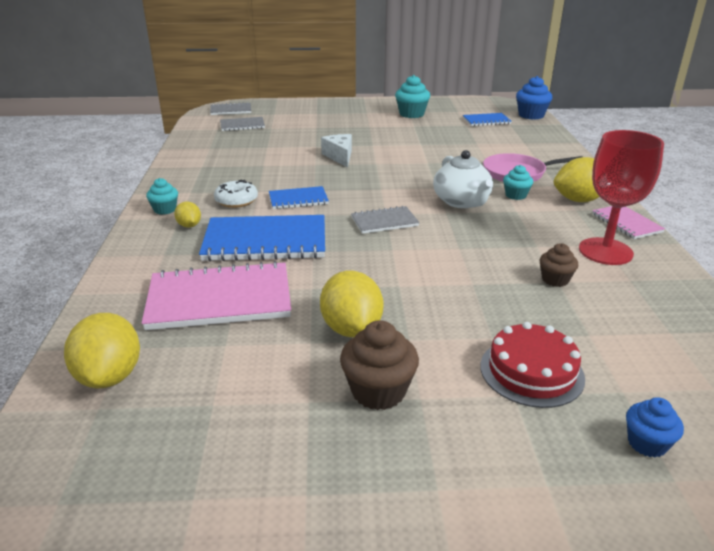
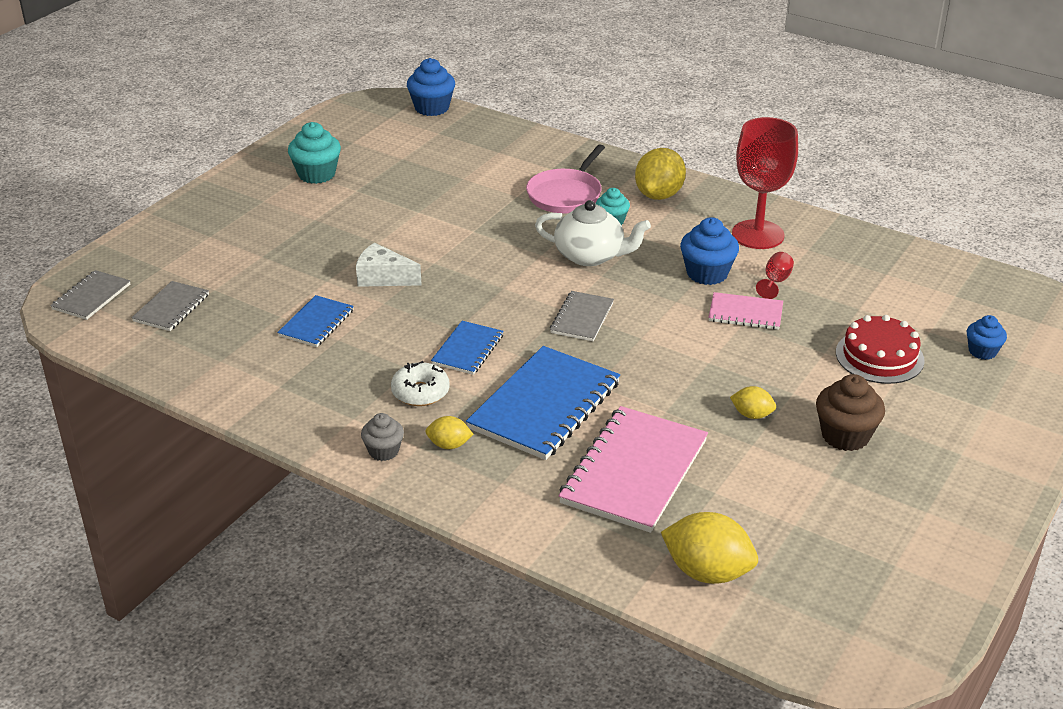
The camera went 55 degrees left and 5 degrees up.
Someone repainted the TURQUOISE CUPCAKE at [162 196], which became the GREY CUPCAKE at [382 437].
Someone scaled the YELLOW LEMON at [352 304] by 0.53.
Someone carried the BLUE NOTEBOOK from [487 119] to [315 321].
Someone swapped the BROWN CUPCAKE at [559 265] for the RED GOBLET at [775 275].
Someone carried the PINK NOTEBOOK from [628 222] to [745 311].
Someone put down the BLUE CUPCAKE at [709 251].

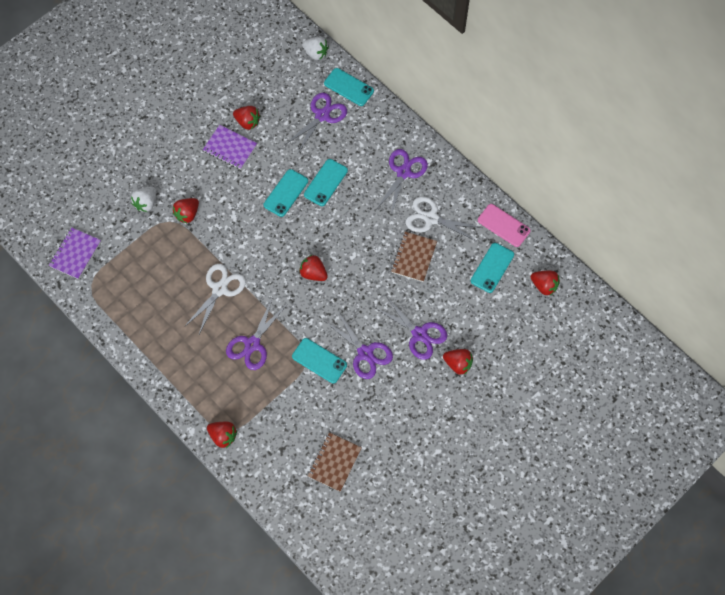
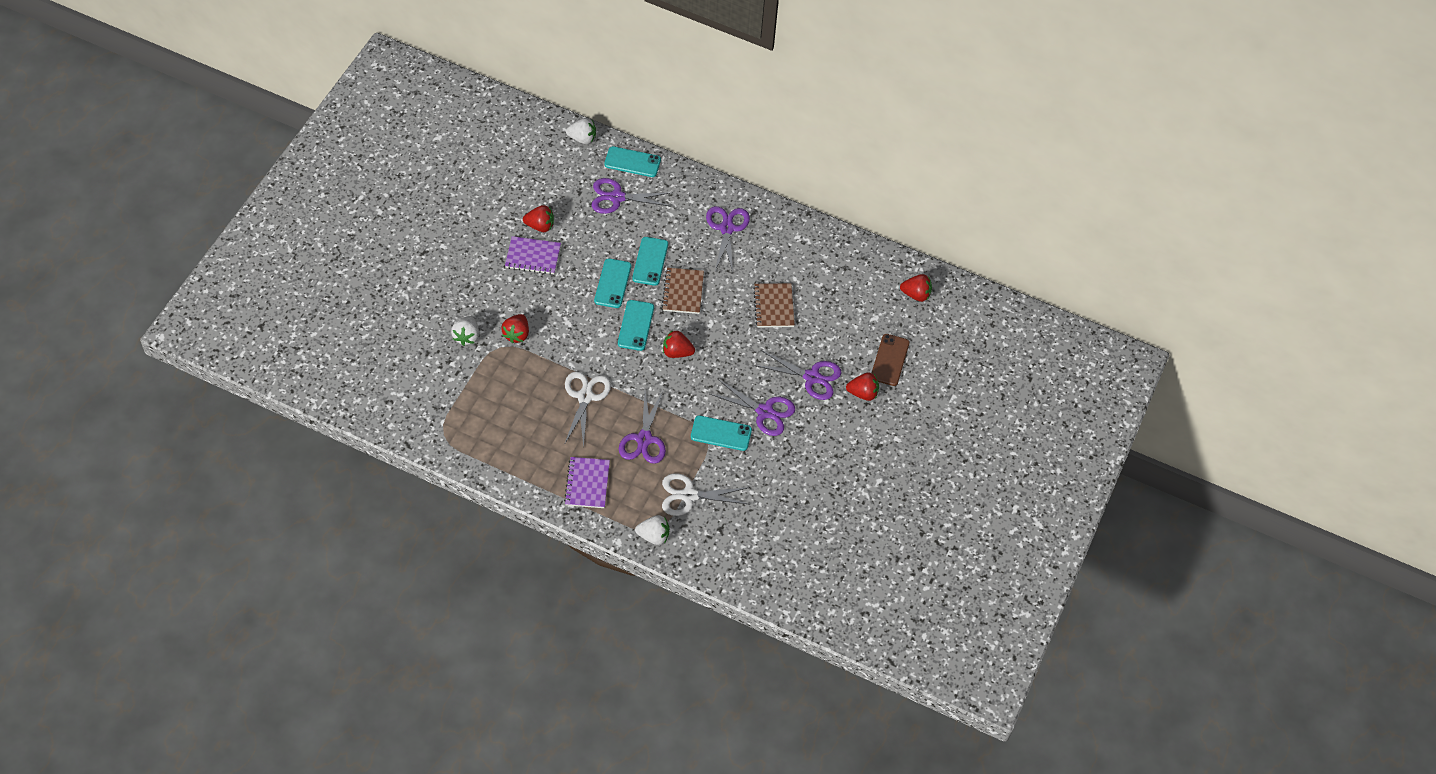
The camera went 25 degrees left and 10 degrees down.
Someone carried the PURPLE NOTEBOOK from [75 253] to [587 482].
Someone repainted the RED STRAWBERRY at [222 435], which became the WHITE STRAWBERRY at [652 530].
Someone rotated the PURPLE SCISSORS at [316 123] by 105 degrees counterclockwise.
Someone carried the BROWN NOTEBOOK from [335 462] to [683 290].
Someone carried the WHITE SCISSORS from [444 218] to [706 494].
Someone carried the TURQUOISE PHONE from [492 268] to [636 325].
Someone took away the PINK PHONE at [504 225].
Someone put down the BROWN PHONE at [891 360].

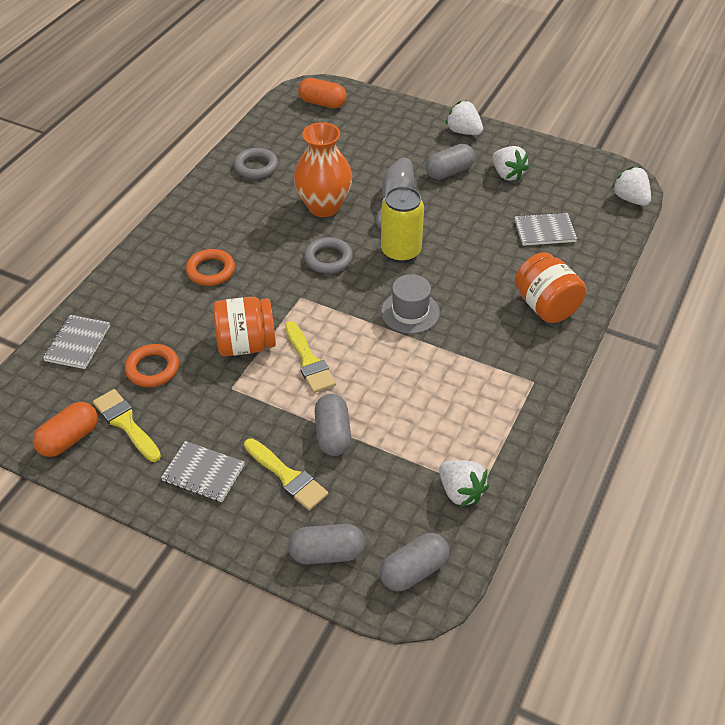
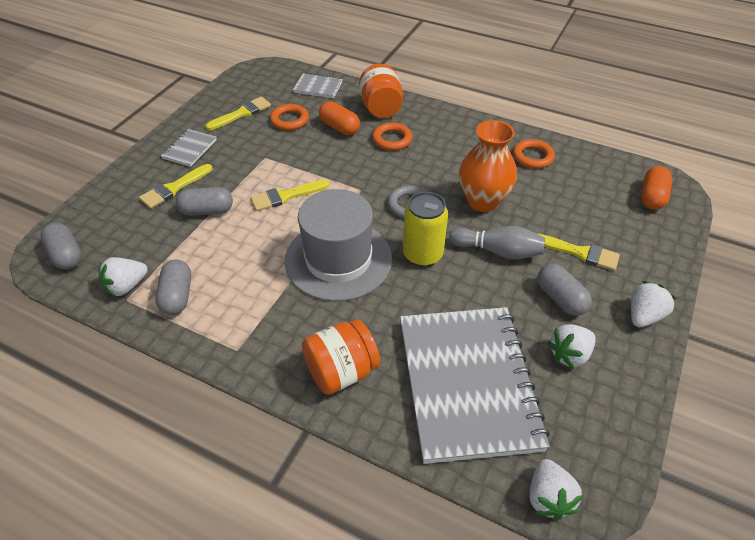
The camera went 90 degrees right and 0 degrees up.
Someone carried the ORANGE CAPSULE from [65 429] to [339 118].
Someone carried the ORANGE JAR from [244 326] to [381 91].
Someone repainted the GREY RING at [256 163], which became the ORANGE RING at [534 154].
Someone carried the GREY CAPSULE from [326 544] to [173 287].
Someone scaled the GREY HAT at [410 304] by 1.92.
Someone scaled the GREY NOTEBOOK at [546 229] by 2.42.
Someone rotated the WHITE STRAWBERRY at [631 186] by 120 degrees clockwise.
Someone put down the YELLOW BRUSH at [578 252].

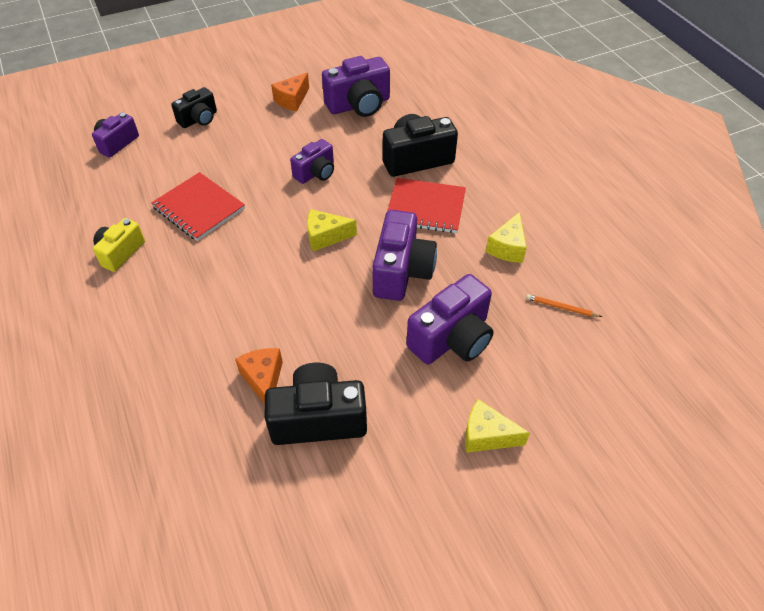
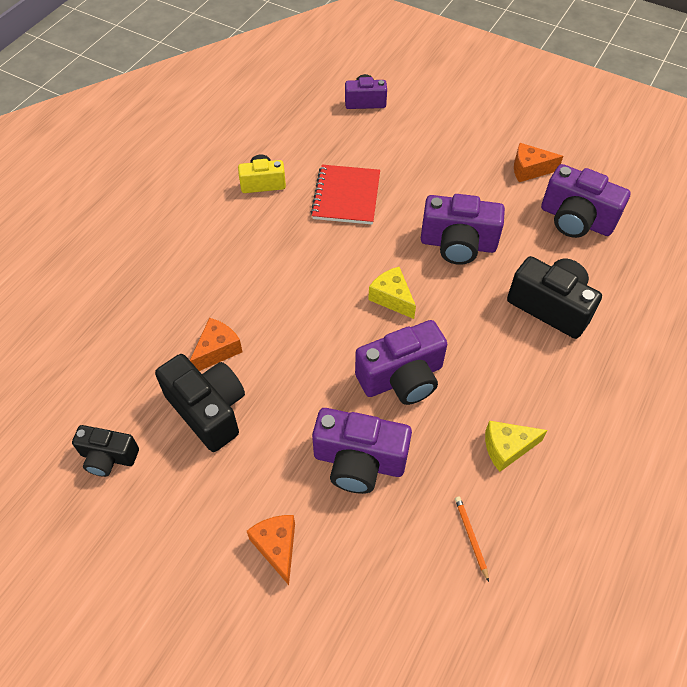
The camera went 55 degrees right and 5 degrees up.
Someone carried the BLACK CAMERA from [194 107] to [105 451].
Someone scaled the PURPLE CAMERA at [312 161] by 1.62.
Someone took away the RED NOTEBOOK at [426 205].
Someone repainted the YELLOW CHEESE at [497 426], which became the ORANGE CHEESE at [271 550].

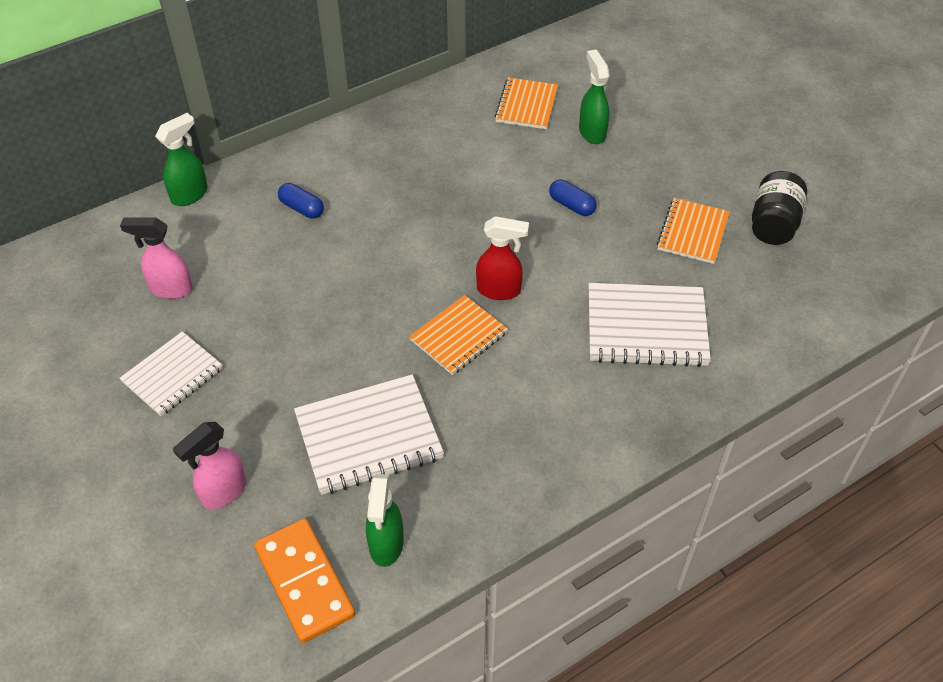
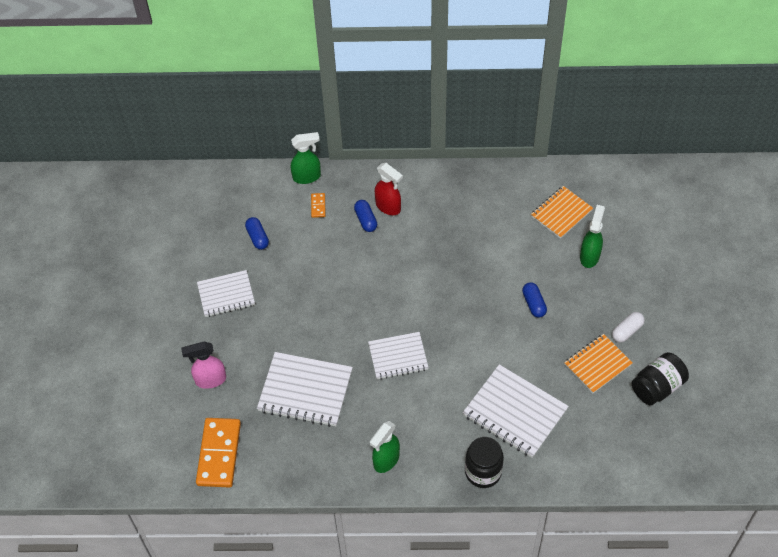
The camera went 35 degrees right and 5 degrees up.
Someone swapped the PINK SPRAY BOTTLE at [156 258] for the BLUE CAPSULE at [257 233].
Someone carried the GREEN SPRAY BOTTLE from [385 520] to [385 447].
Someone repainted the ORANGE NOTEBOOK at [458 335], which became the WHITE NOTEBOOK at [398 356].
Someone carried the RED SPRAY BOTTLE from [502 258] to [389 189].
Someone put down the ORANGE DOMINO at [318 205].
Someone put down the BLACK JAR at [484 462].
Someone put down the WHITE CAPSULE at [628 327].

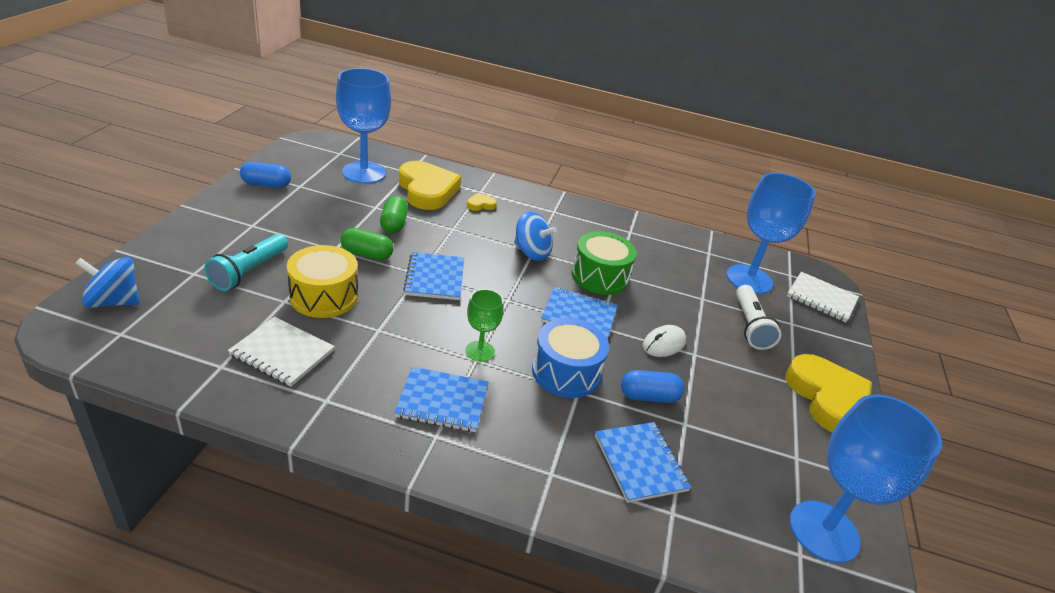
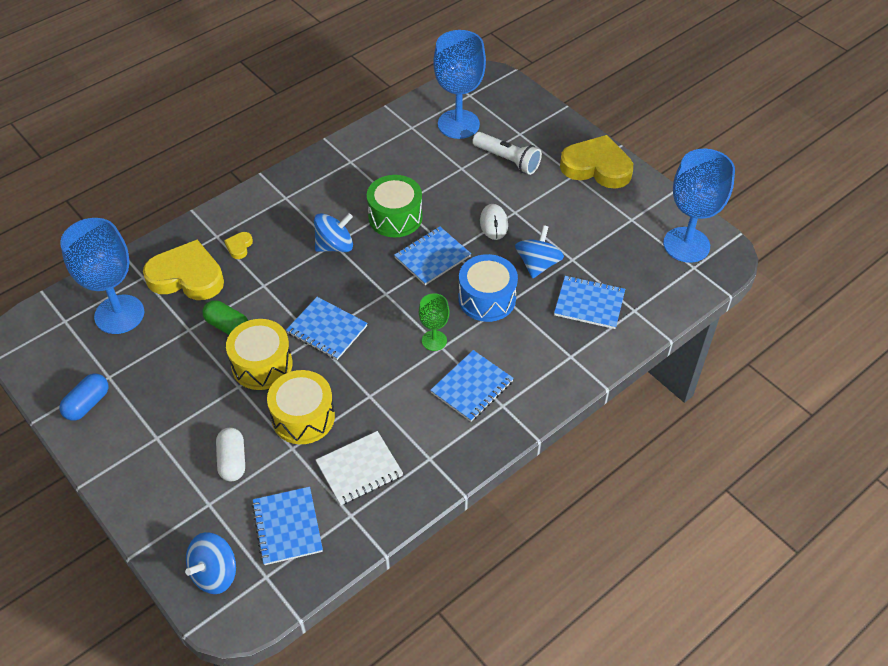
The camera went 50 degrees left and 15 degrees up.
Someone swapped the TURQUOISE FLASHLIGHT at [246 262] for the WHITE CAPSULE at [230 455].
Someone swapped the GREEN CAPSULE at [366 244] for the YELLOW DRUM at [259 354].
Someone swapped the BLUE CAPSULE at [652 386] for the BLUE SPINNING TOP at [539 252].
Someone took away the WHITE NOTEBOOK at [823 297].
Someone put down the BLUE NOTEBOOK at [287 526].

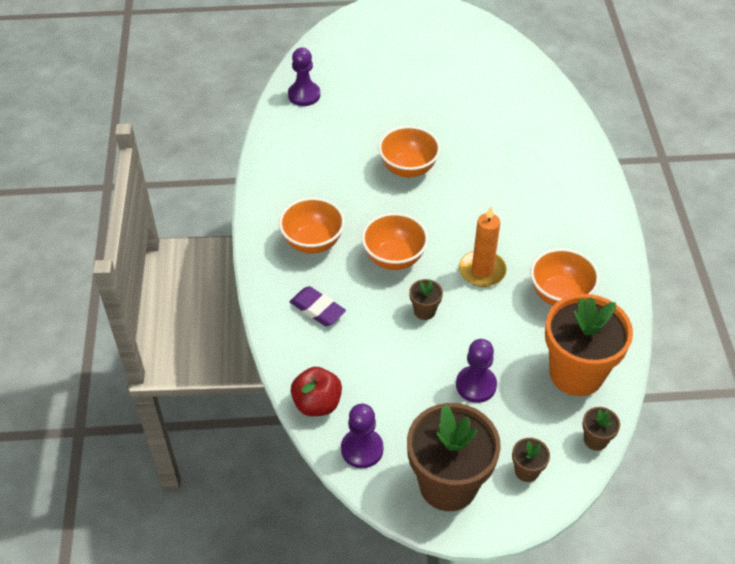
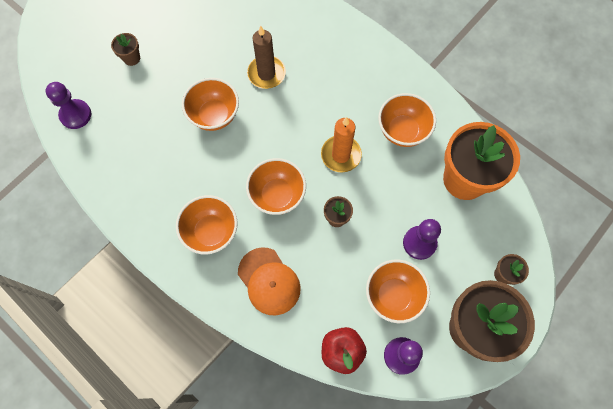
The camera went 45 degrees left and 20 degrees up.
Someone swapped the PURPLE ERASER at [318 306] for the ORANGE CAP at [269 281].
Someone carried the BROWN FLOWER POT from [601 429] to [125 49].
Someone put down the BROWN CANDLE at [266 57].
Someone put down the ORANGE BOWL at [398 291].

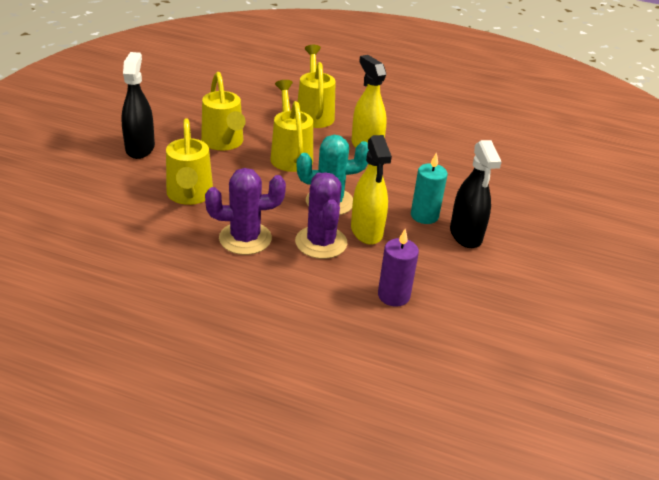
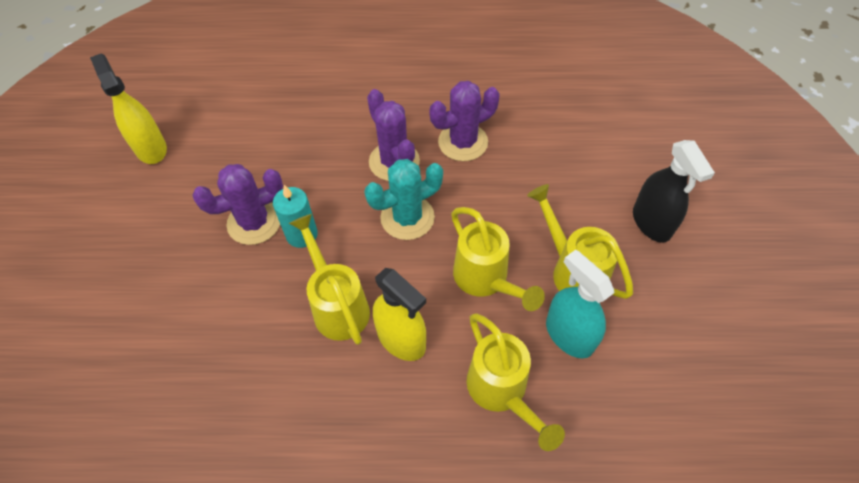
The camera went 165 degrees right and 20 degrees up.
Someone carried the YELLOW WATERING CAN from [189 161] to [329 279].
Someone carried the YELLOW SPRAY BOTTLE from [371 190] to [128 108].
Someone took away the PURPLE CANDLE at [398 268].
Someone swapped the BLACK SPRAY BOTTLE at [476 194] for the PURPLE CACTUS at [237 204].
Someone put down the TURQUOISE SPRAY BOTTLE at [580 304].

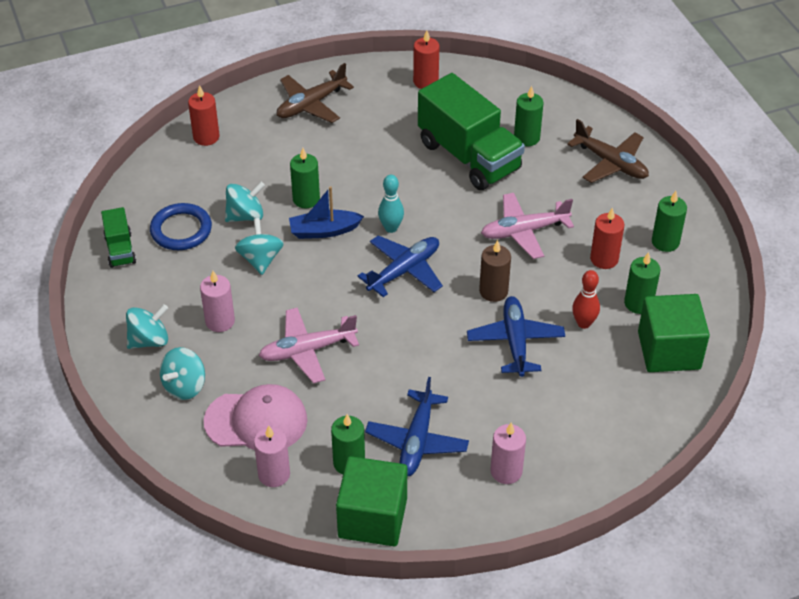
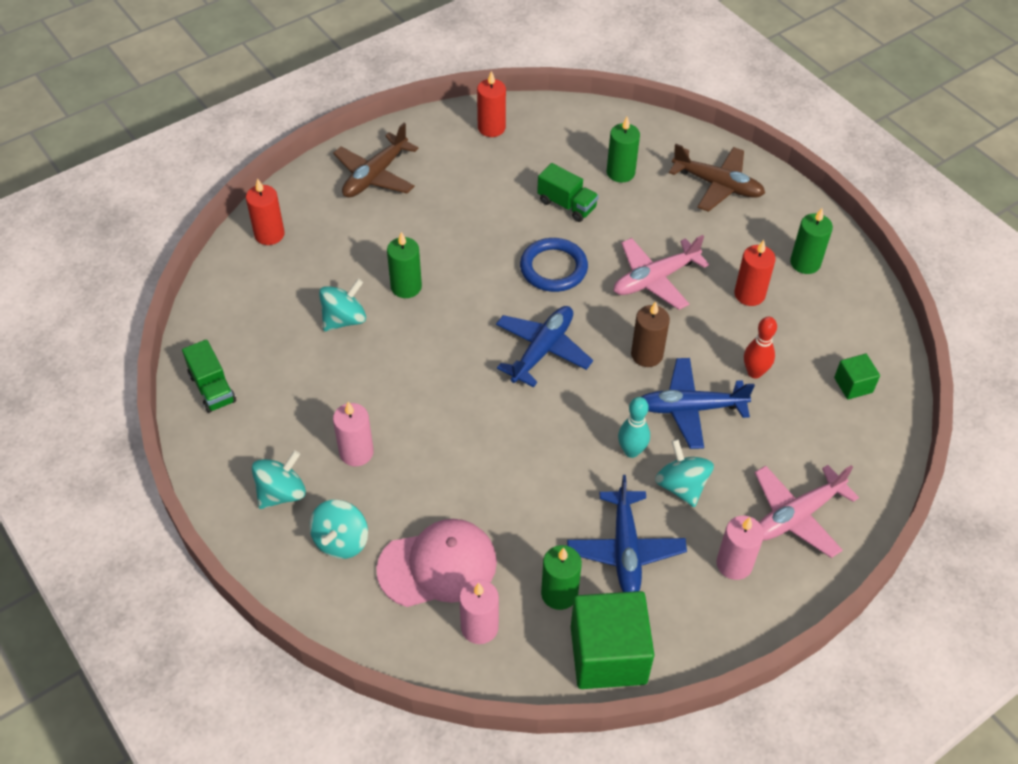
The camera went 15 degrees left and 5 degrees up.
Someone carried the BLUE RING from [181 226] to [554 265].
Someone carried the TURQUOISE SPINNING TOP from [259 246] to [684 473].
Someone carried the PINK PLANE from [309 345] to [807 511].
Someone took away the BLUE BOAT at [326 212].
Someone carried the TURQUOISE BOWLING PIN from [391 204] to [634 427].
Someone scaled the GREEN TRUCK at [471 131] by 0.47.
Someone rotated the BLUE PLANE at [516 336] by 75 degrees counterclockwise.
Someone took away the GREEN CANDLE at [642 283].
Someone scaled the GREEN CUBE at [674 333] by 0.49.

